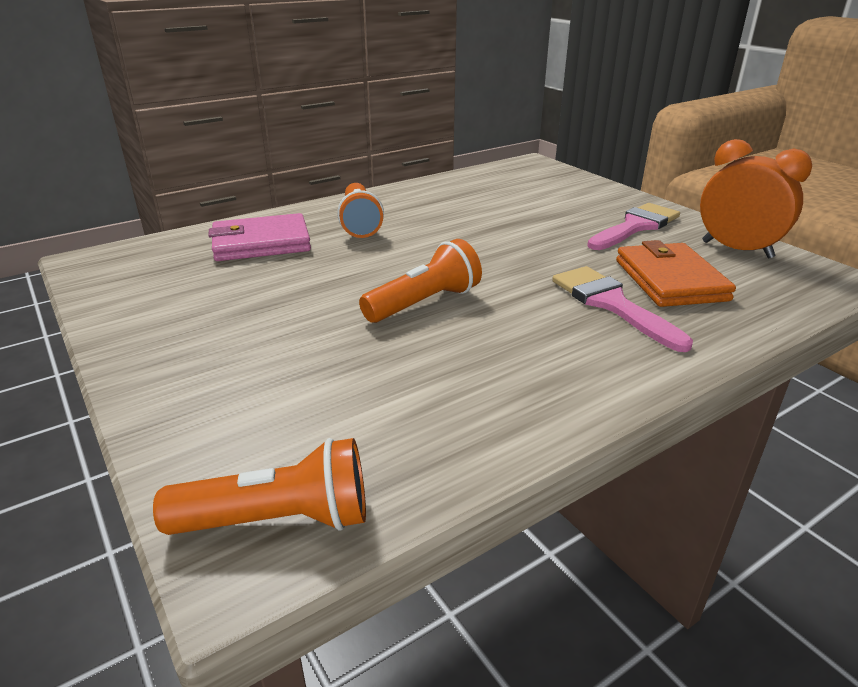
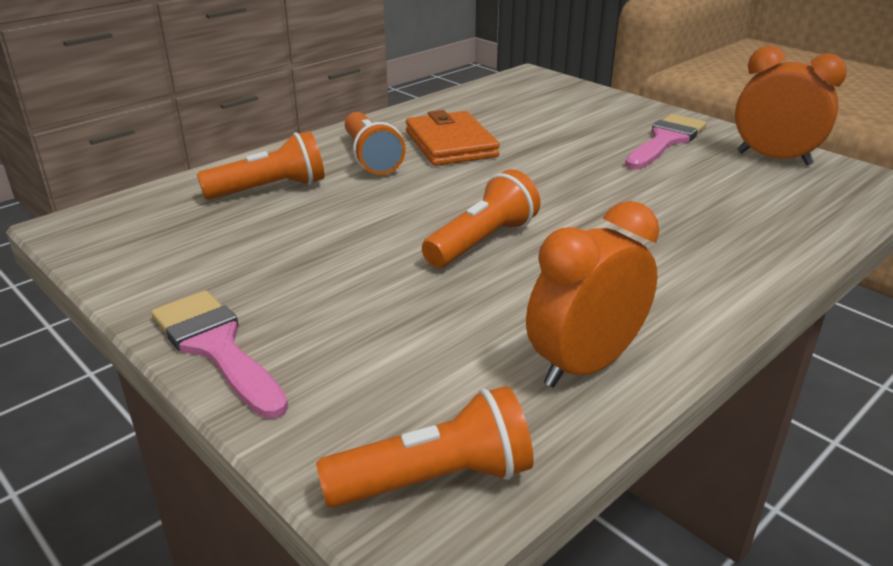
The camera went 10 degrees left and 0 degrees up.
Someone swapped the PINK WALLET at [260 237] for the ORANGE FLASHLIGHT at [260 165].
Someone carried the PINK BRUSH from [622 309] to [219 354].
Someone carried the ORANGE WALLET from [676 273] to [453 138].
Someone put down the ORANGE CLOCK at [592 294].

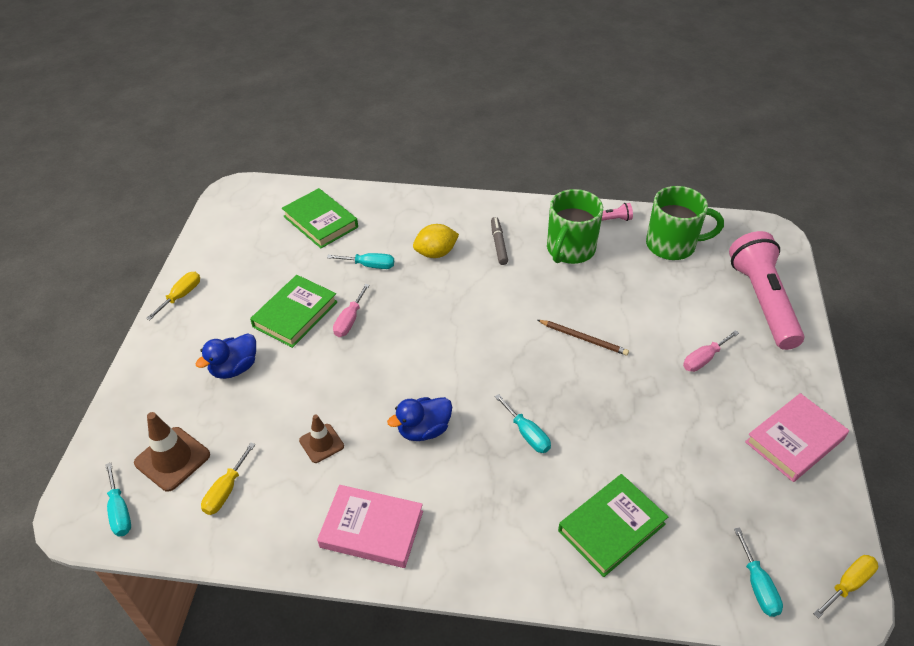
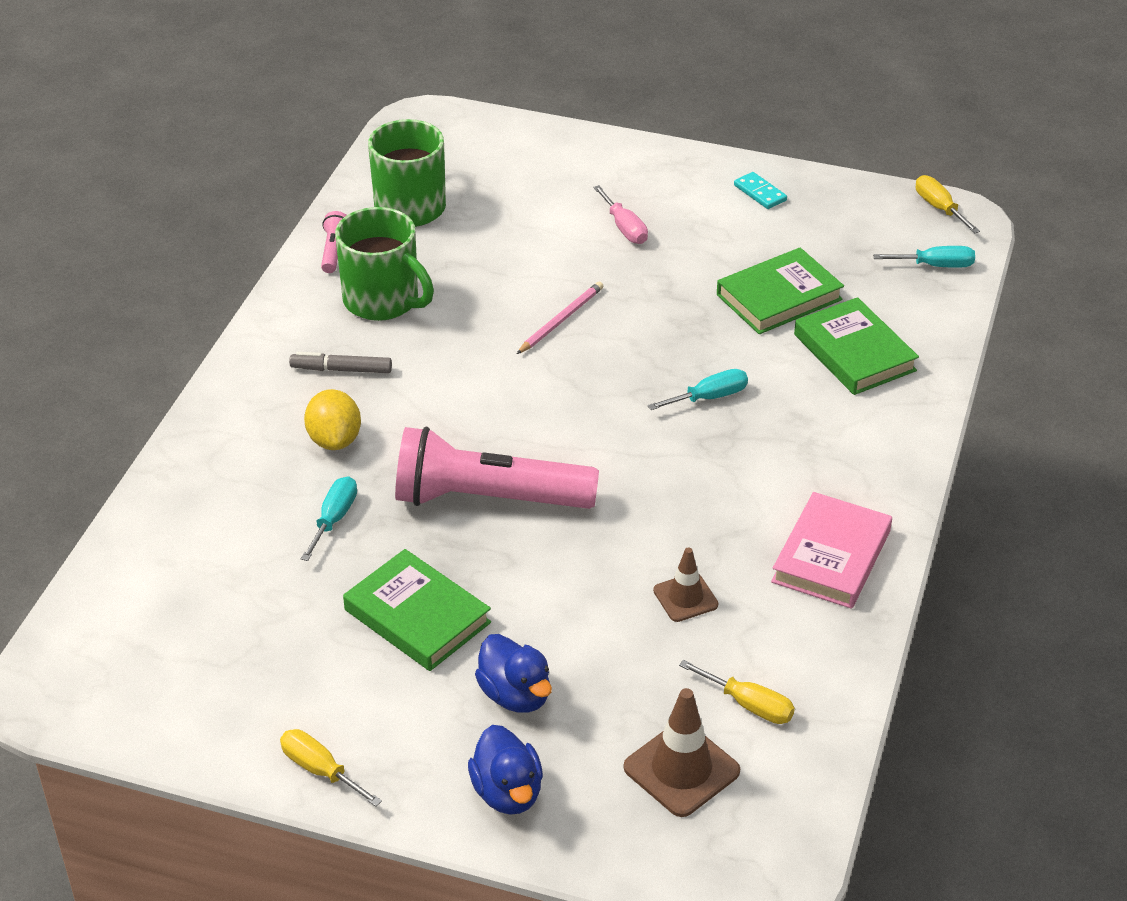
The camera went 80 degrees left and 5 degrees down.
Someone took away the TURQUOISE SCREWDRIVER at [118 499].
Someone carried the GREEN BOOK from [320 218] to [780 291].
Someone took away the PINK SCREWDRIVER at [351 310].
Someone carried the BLUE DUCK from [419 419] to [505 770].
Someone repainted the BROWN PENCIL at [583 337], which became the PINK PENCIL at [560 318].
Someone carried the PINK FLASHLIGHT from [766 290] to [497 467].
Someone swapped the PINK BOOK at [797 437] for the TURQUOISE DOMINO at [760 190].

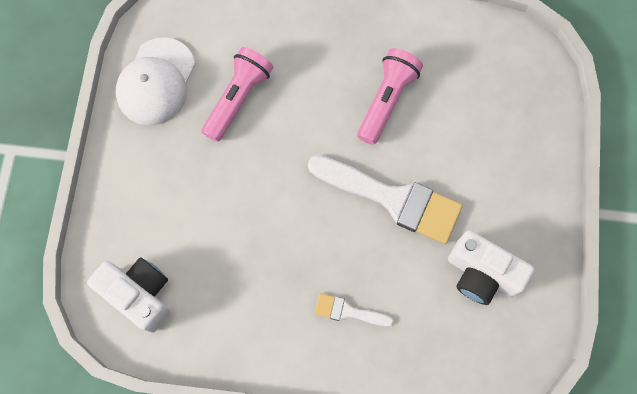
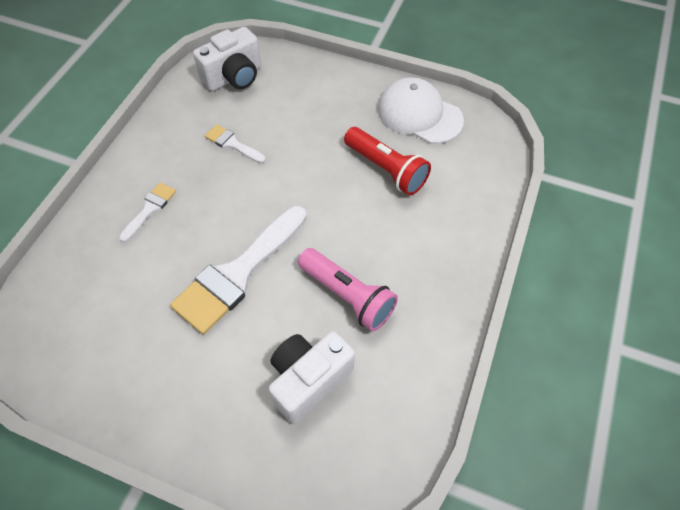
The camera went 105 degrees right and 15 degrees down.
Someone repainted the PINK FLASHLIGHT at [237 94], which became the RED FLASHLIGHT at [387 161].
Someone carried the WHITE CAMERA from [491 267] to [312 377].
Someone put down the WHITE BRUSH at [235 143].

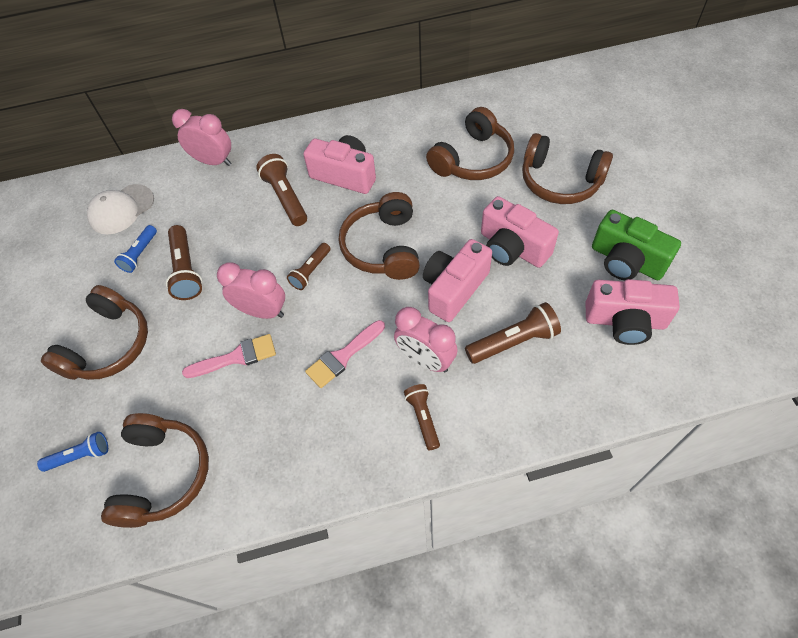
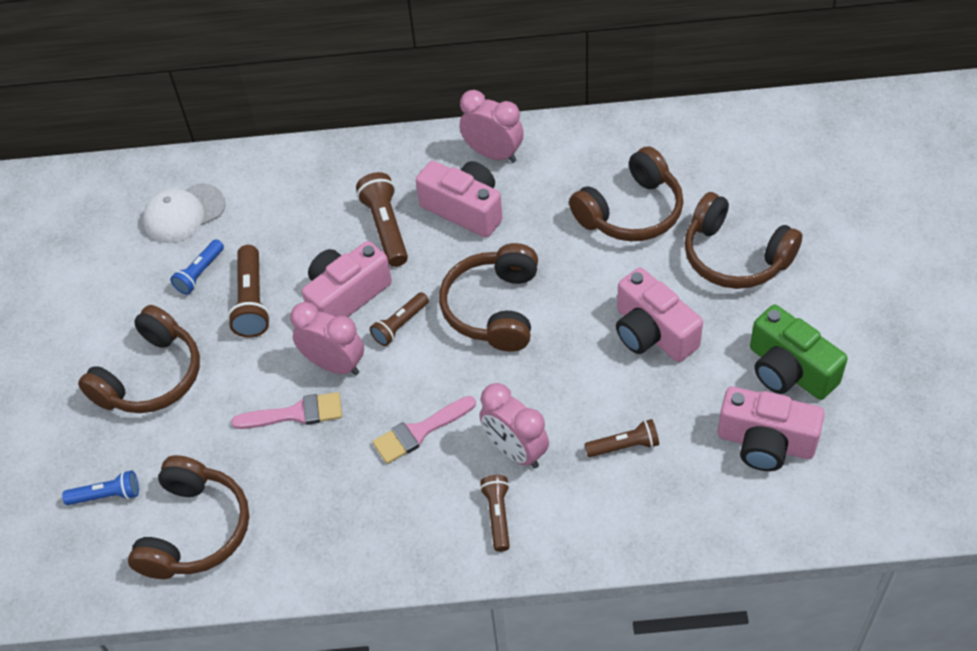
The camera went 10 degrees right and 5 degrees down.
Someone carried the PINK CLOCK from [201 137] to [492 126].
Someone carried the PINK CAMERA from [457 280] to [347 279].
Someone scaled the BROWN FLASHLIGHT at [513 333] by 0.65.

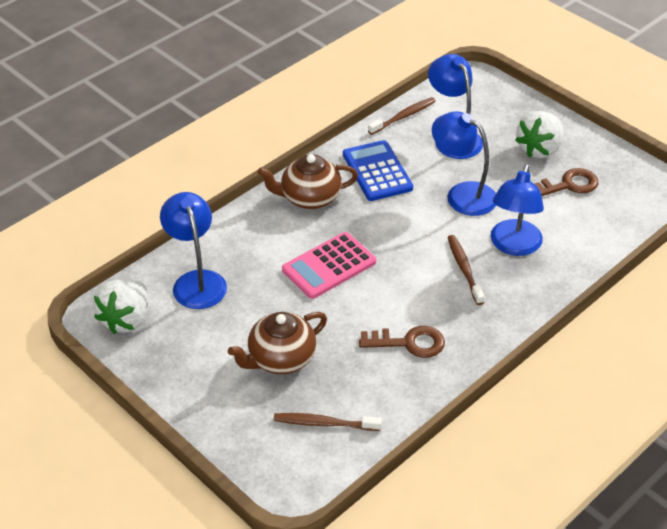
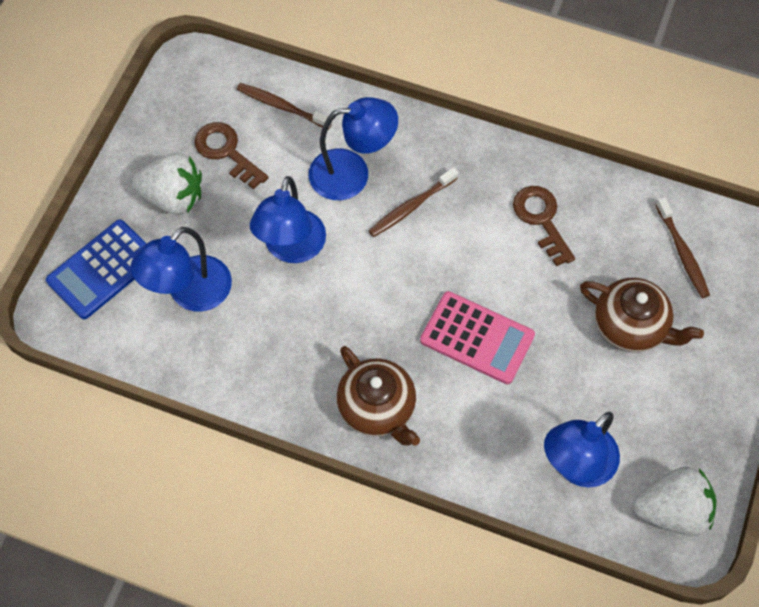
The camera went 115 degrees left and 20 degrees up.
Someone carried the BLUE CALCULATOR from [378 170] to [96 269].
Someone carried the BROWN TOOTHBRUSH from [402 116] to [284 106].

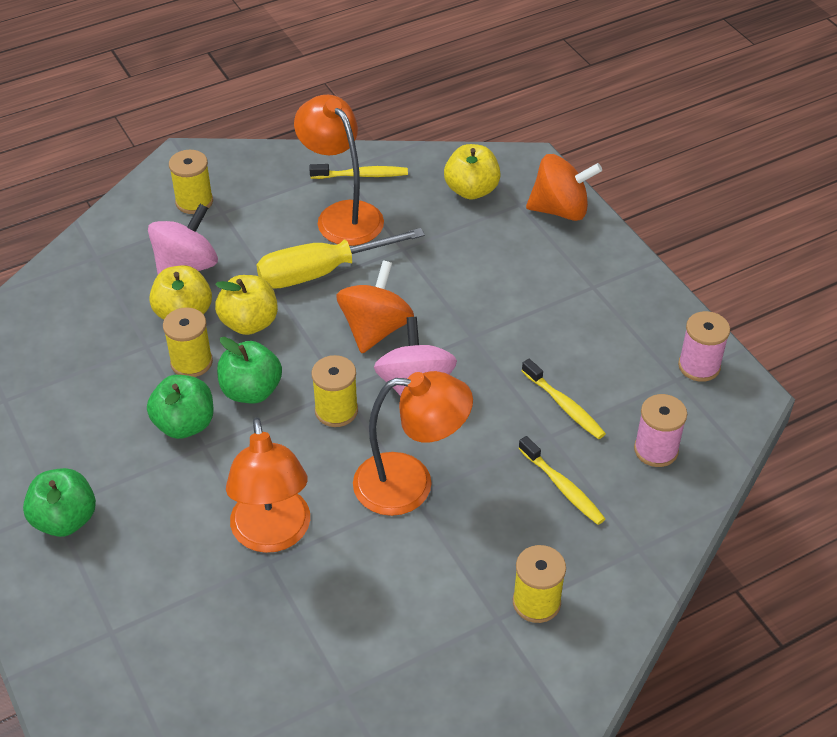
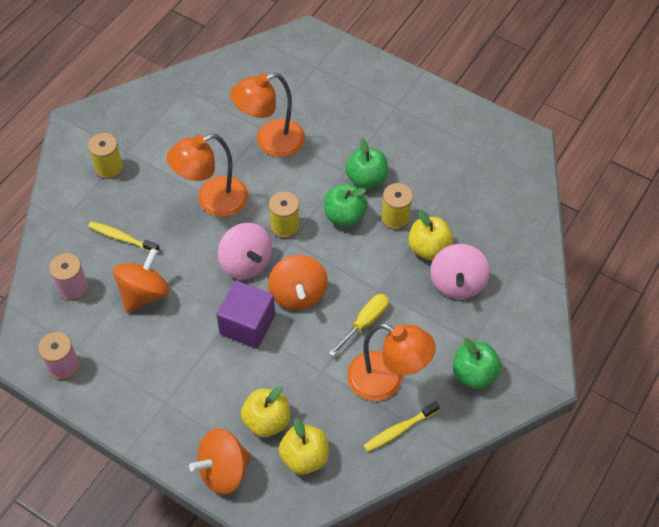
The camera went 150 degrees right and 10 degrees up.
Someone carried the GREEN APPLE from [59 502] to [477 363].
Someone took away the YELLOW SPOOL at [191 182].
Someone carried the YELLOW APPLE from [246 305] to [265 411].
Someone rotated the ORANGE LAMP at [268 485] by 75 degrees counterclockwise.
Someone scaled the YELLOW SCREWDRIVER at [340 258] by 0.63.
Someone swapped the YELLOW TOOTHBRUSH at [564 399] for the ORANGE SPINNING TOP at [141 280].
Someone put down the PURPLE CUBE at [245 315].

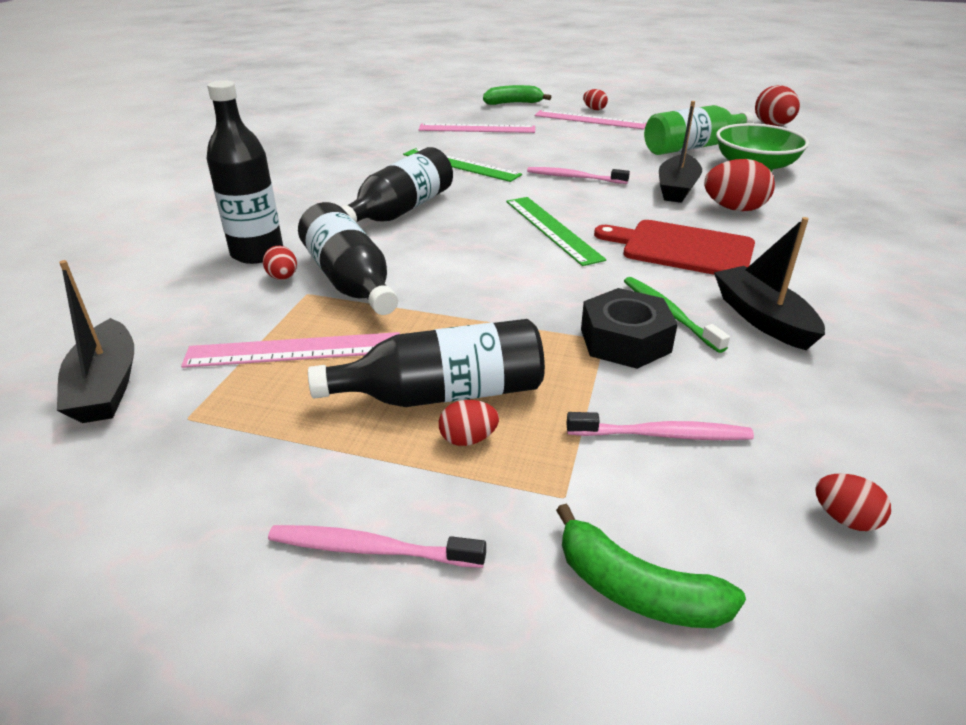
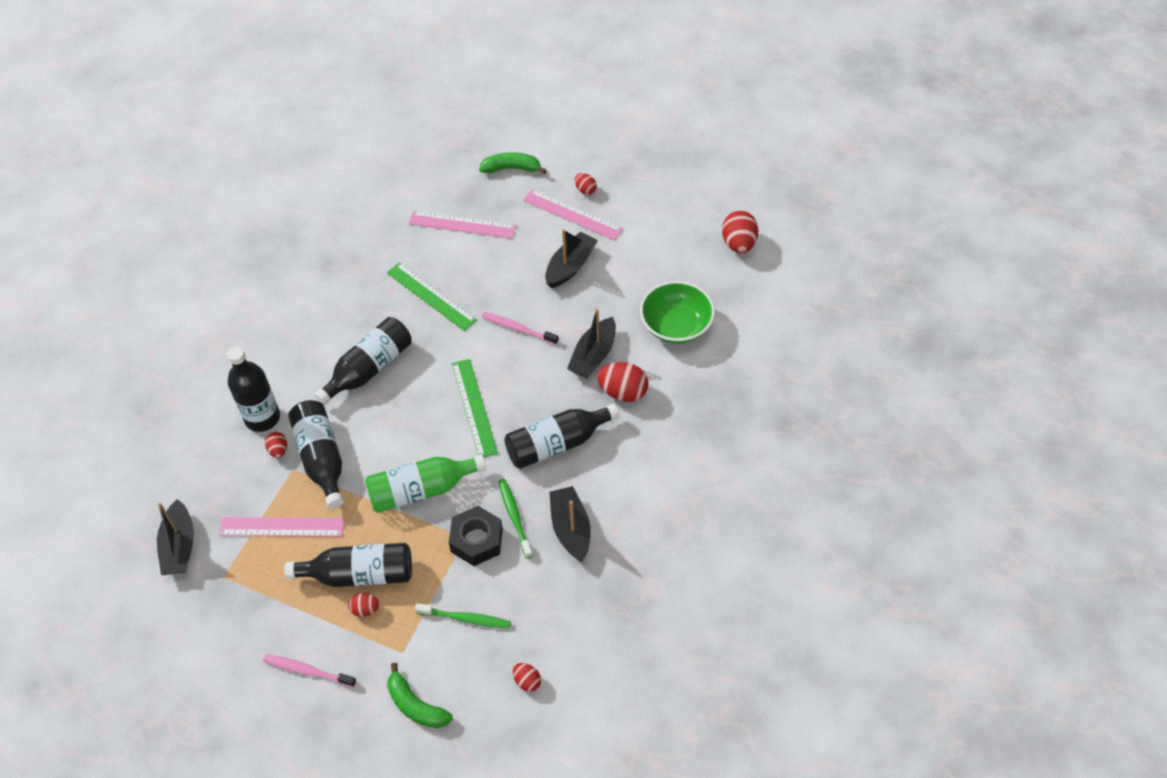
The camera went 10 degrees right and 20 degrees up.
Someone repainted the PINK TOOTHBRUSH at [660 426], which became the GREEN TOOTHBRUSH at [463 616].
Someone swapped the RED CUTTING BOARD at [674 247] for the BLACK BOTTLE at [562 436].
Someone carried the GREEN BOTTLE from [699 130] to [425 484].
Someone put down the BLACK BOAT at [571 258].

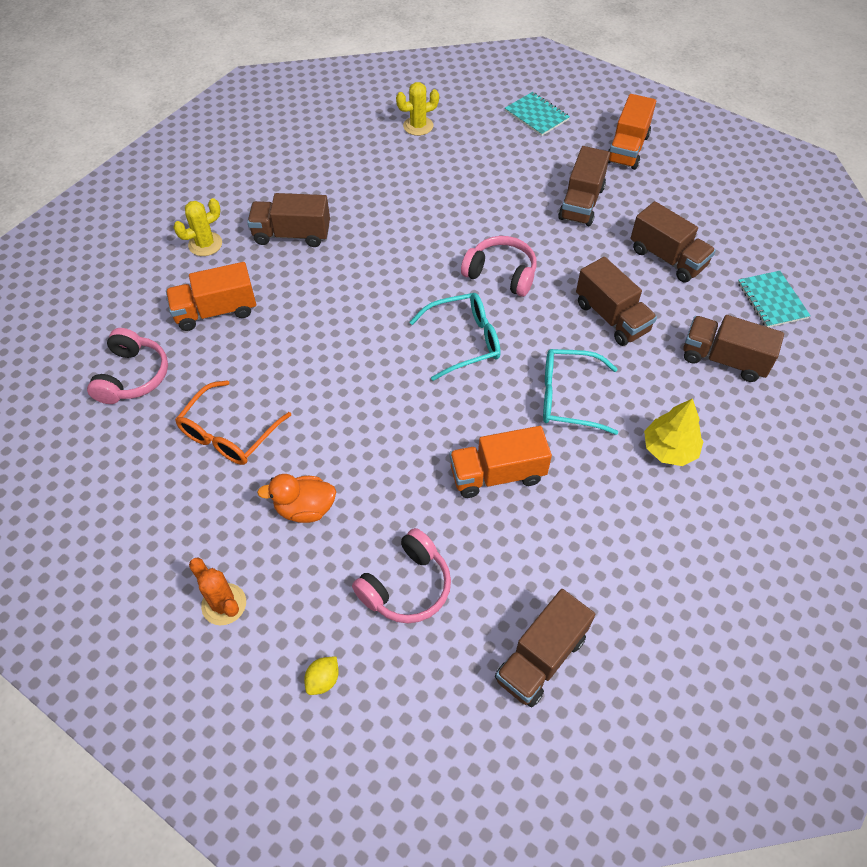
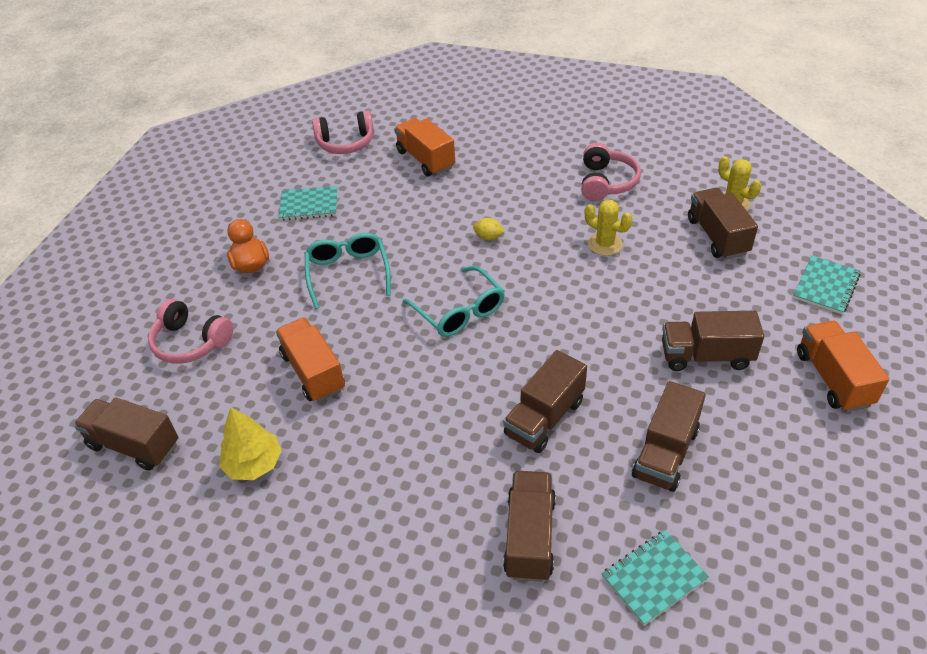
The camera went 75 degrees right and 10 degrees down.
Someone carried the YELLOW CACTUS from [197 227] to [609 227].
Someone swapped the ORANGE GLASSES at [233 422] for the TURQUOISE NOTEBOOK at [308 203].
Someone took away the ORANGE CACTUS at [217 591].
Someone carried the BROWN TRUCK from [288 220] to [723 223].
Someone carried the YELLOW LEMON from [321 675] to [489 229].
Someone carried the PINK HEADPHONES from [499 266] to [611 172].
Someone carried the TURQUOISE GLASSES from [580 392] to [348 271].
Someone rotated the ORANGE TRUCK at [632 132] by 75 degrees clockwise.
Someone carried the YELLOW TREE from [674 432] to [250 443].

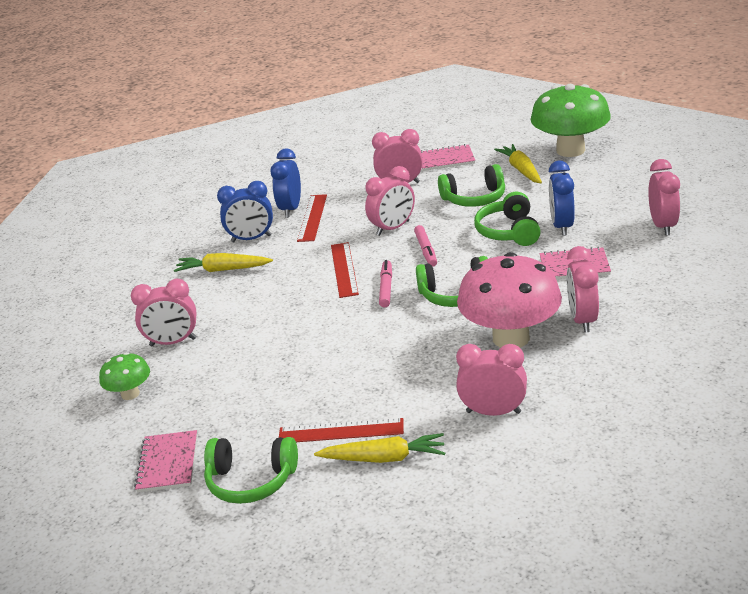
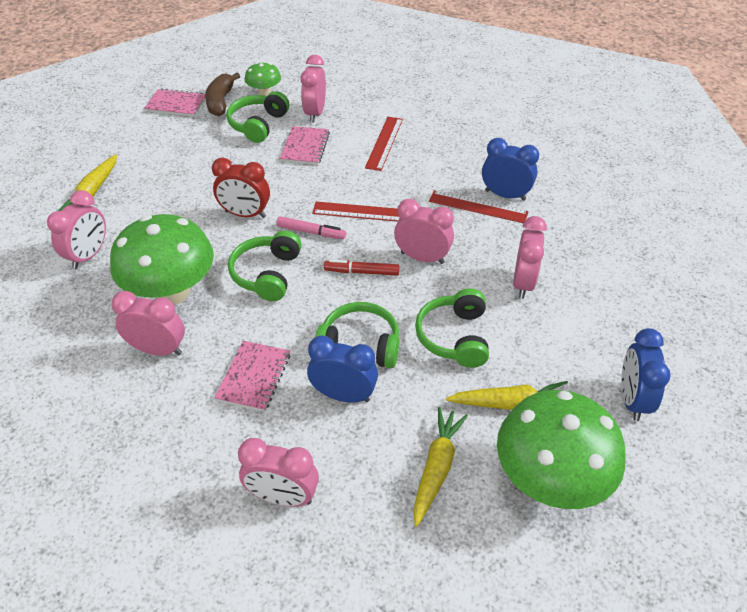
The camera went 100 degrees right and 15 degrees up.
Someone carried the YELLOW CARROT from [223 262] to [440 467].
Someone carried the GREEN HEADPHONES from [251 470] to [257 117].
Someone carried the BLUE CLOCK from [245 211] to [646 374].
Someone carried the RED RULER from [341 430] to [384 144].
Someone rotated the PINK CLOCK at [390 201] by 135 degrees clockwise.
Someone repainted the PINK MARKER at [425 246], which became the RED MARKER at [362 267].
Someone carried the PINK NOTEBOOK from [448 157] to [305 145].
Someone repainted the PINK MUSHROOM at [509 300], which became the GREEN MUSHROOM at [162 259].
Someone put down the BROWN BANANA at [222 94].
Someone put down the RED CLOCK at [241 188].

